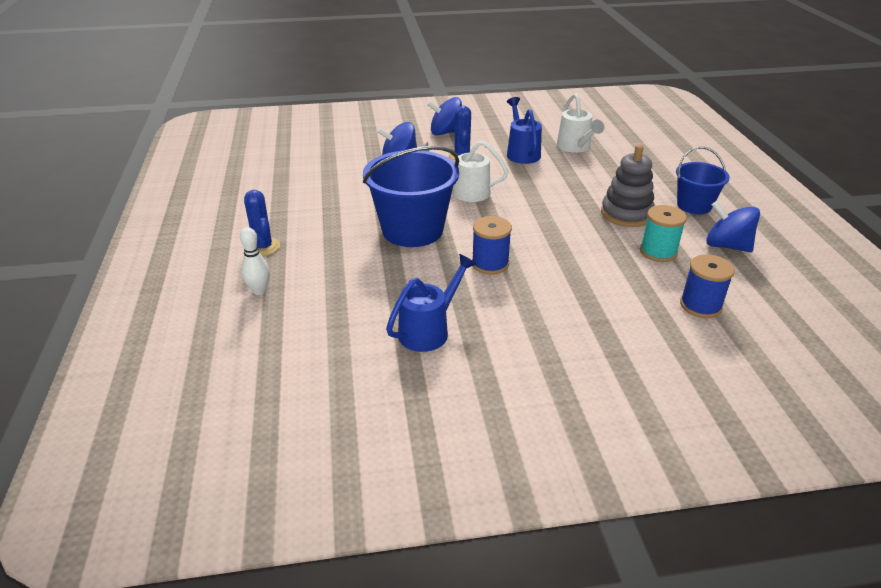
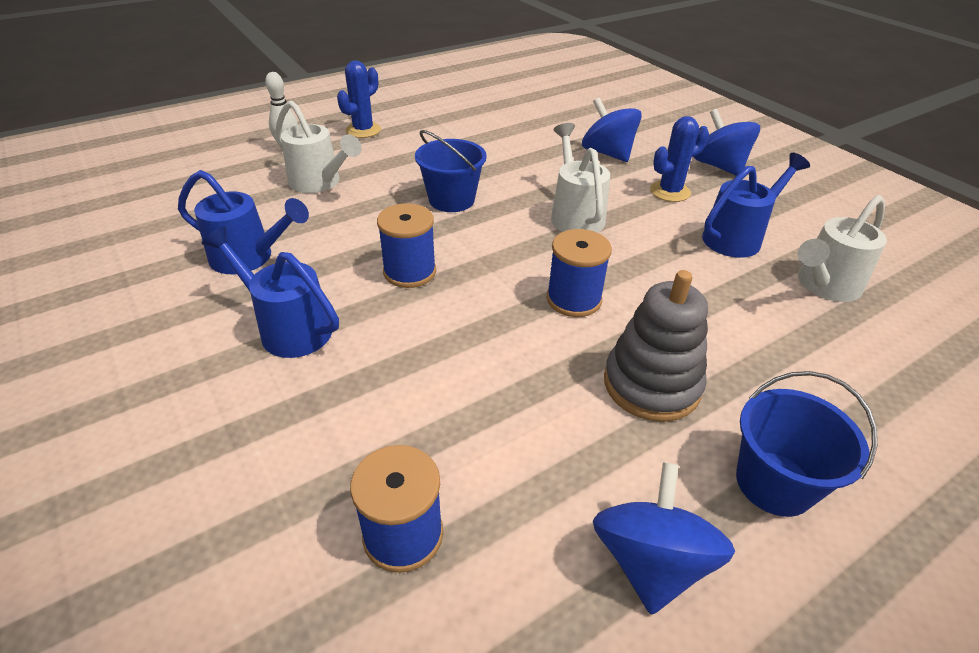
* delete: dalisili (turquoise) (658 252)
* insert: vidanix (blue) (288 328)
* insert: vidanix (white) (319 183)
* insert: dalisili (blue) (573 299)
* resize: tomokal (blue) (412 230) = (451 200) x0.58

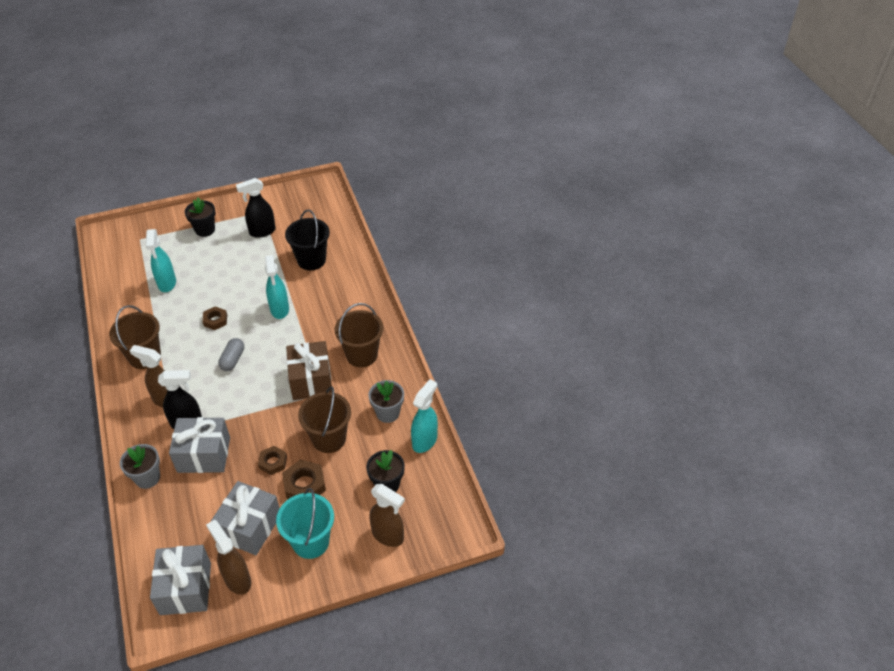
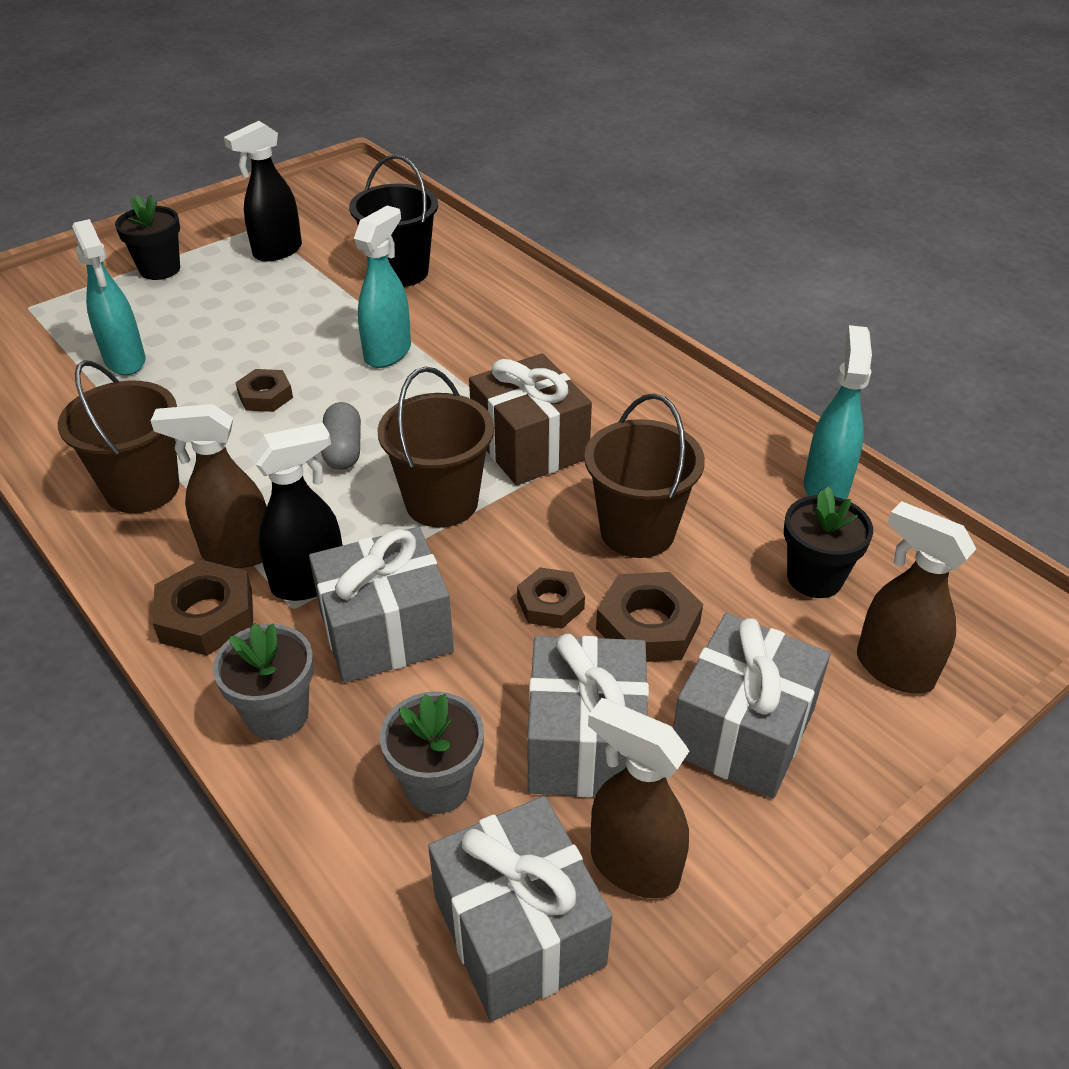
* insert: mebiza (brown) (206 616)
* move: tomokal (brown) (361 355) to (441 502)
* move: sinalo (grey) (388 413) to (437 785)
* replace: tomokal (turquoise) (311 542) to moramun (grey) (742 731)
* rotate: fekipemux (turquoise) (279 310) = (388 353) 120 degrees counterclockwise
* rotate: fekipemux (brown) (388 535) = (893 669) 150 degrees counterclockwise

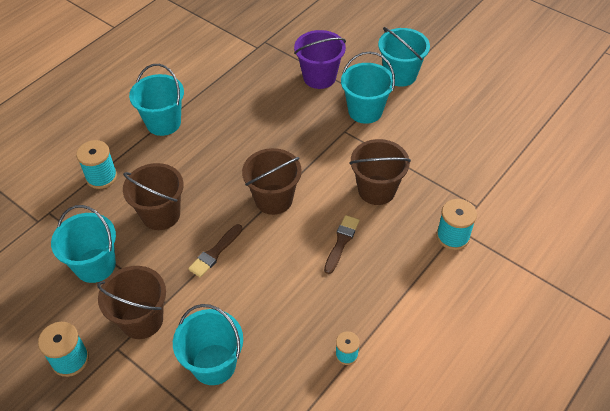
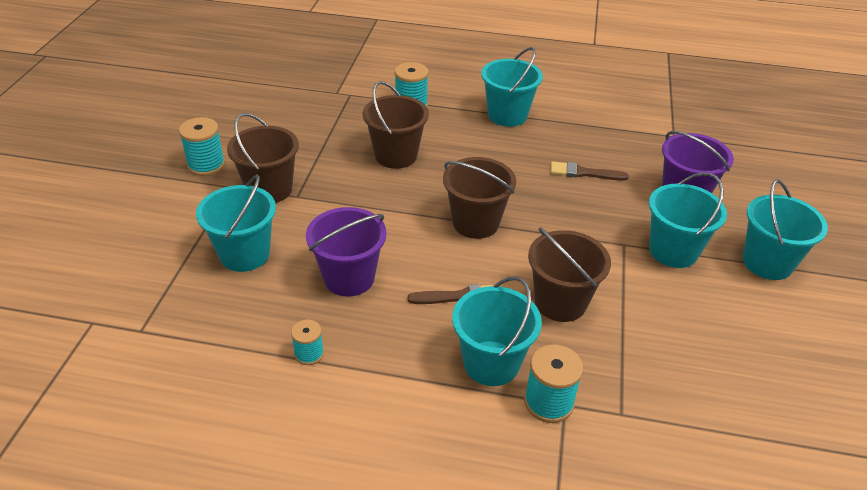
* insert: tomokal (purple) (349 278)
* move: tomokal (turquoise) (95 265) to (491 363)
* move: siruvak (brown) (215 253) to (584 173)

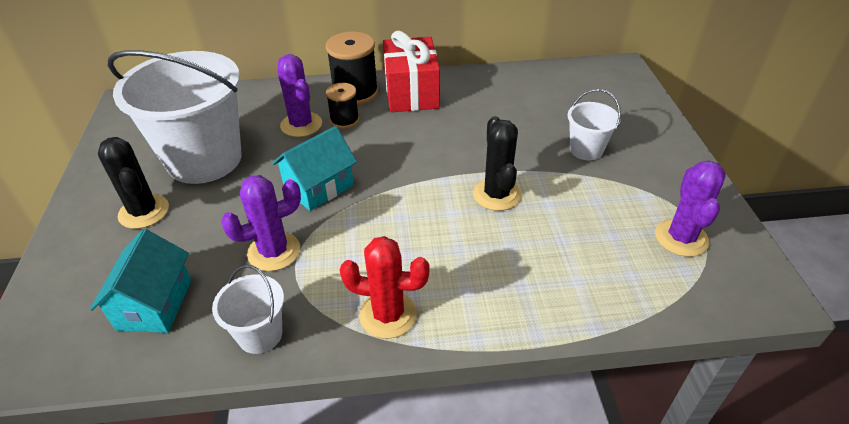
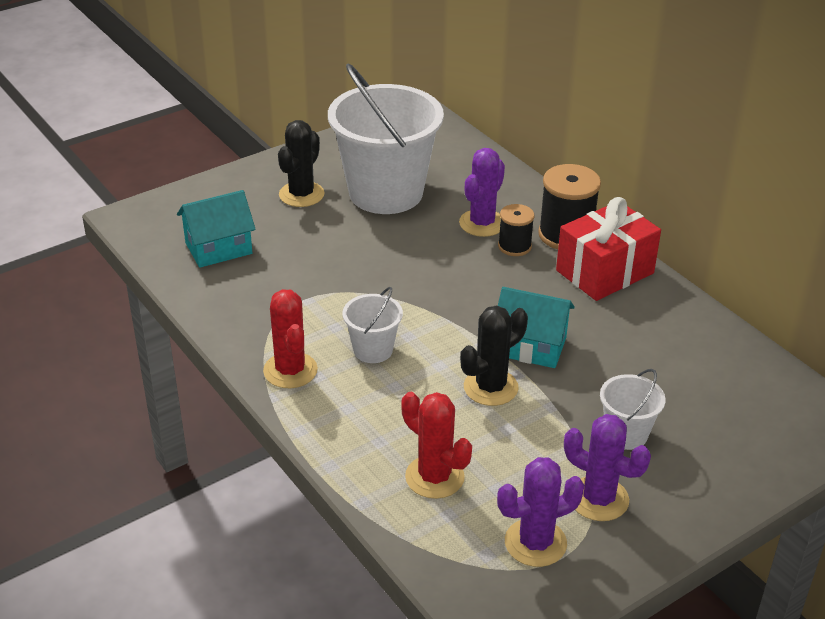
* insert: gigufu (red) (434 477)
* move: tomokal (white) (260 334) to (373 350)
* move: gigufu (purple) (274 252) to (598 499)
* move: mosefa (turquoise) (319 187) to (531 346)

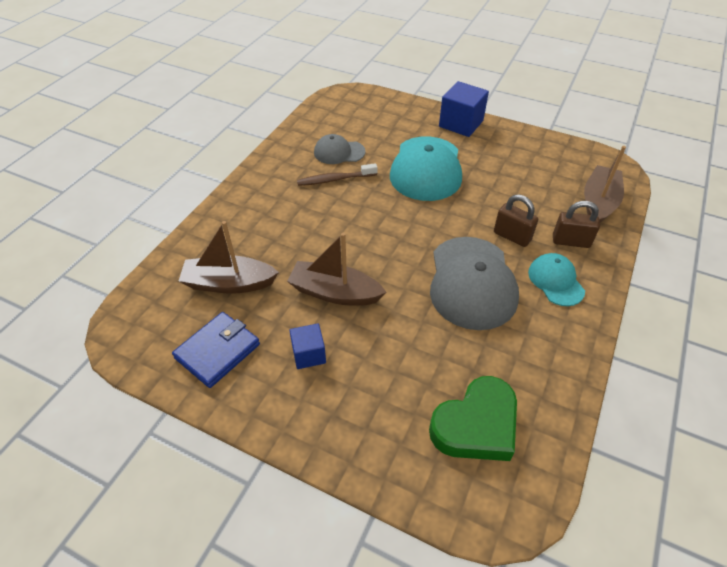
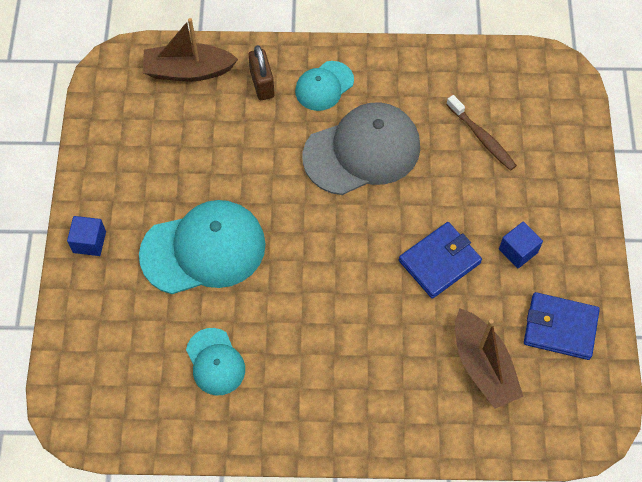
* delete: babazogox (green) (476 425)
* delete: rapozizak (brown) (512 236)
* move: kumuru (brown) (335 179) to (482 138)
* replace: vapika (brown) (335 293) to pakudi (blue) (439 262)
* recolor: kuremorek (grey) (339 152) to kuremorek (turquoise) (215 362)
* resize: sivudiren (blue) (461 124) = (89 242) x0.59

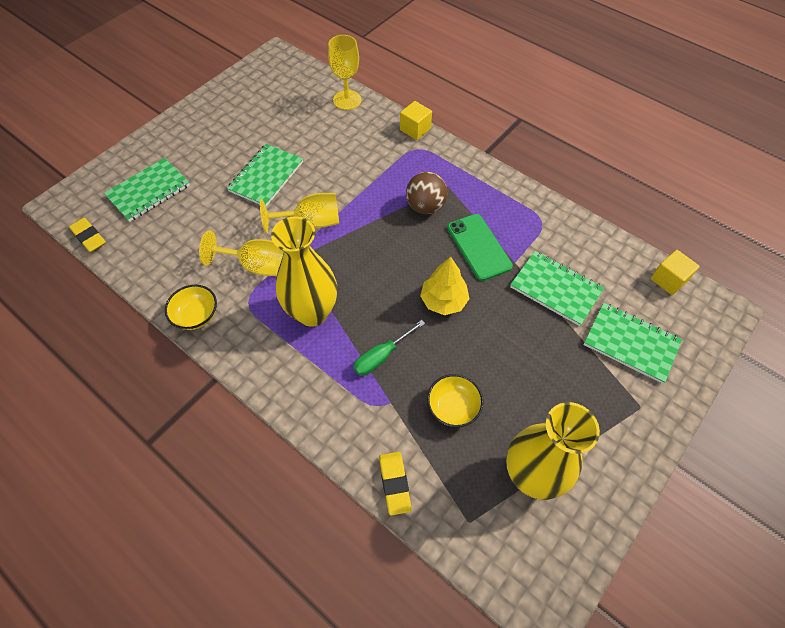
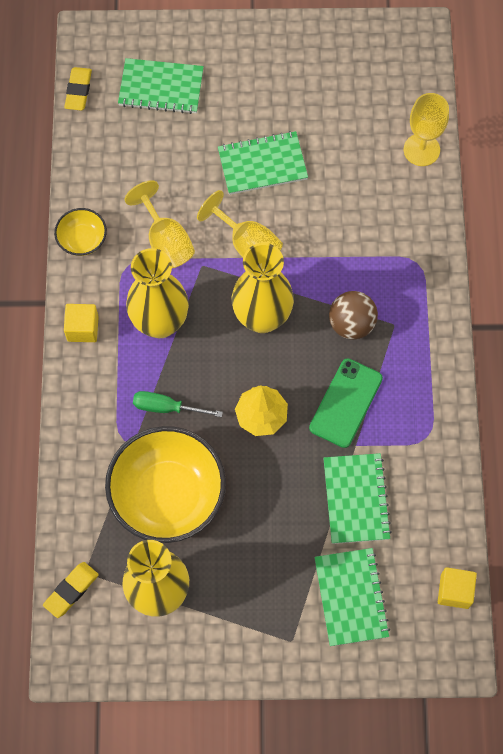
* insert: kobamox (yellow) (262 317)
* move: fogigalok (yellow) (395 483) to (71 590)
* move: sivudiren (yellow) (415 129) to (83 328)
* resize: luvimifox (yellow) (453 407) = (168 495) x2.12

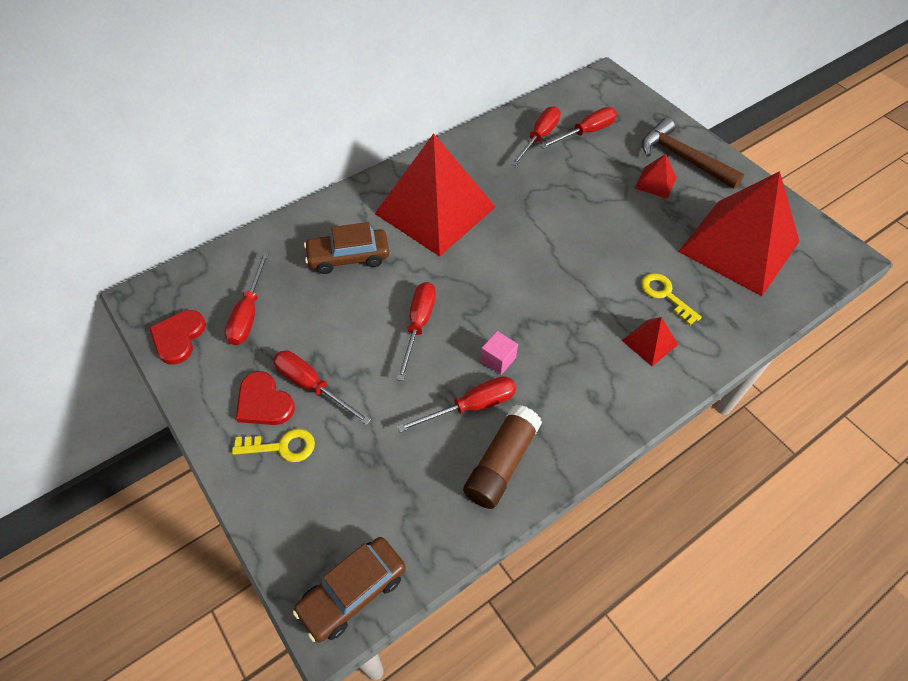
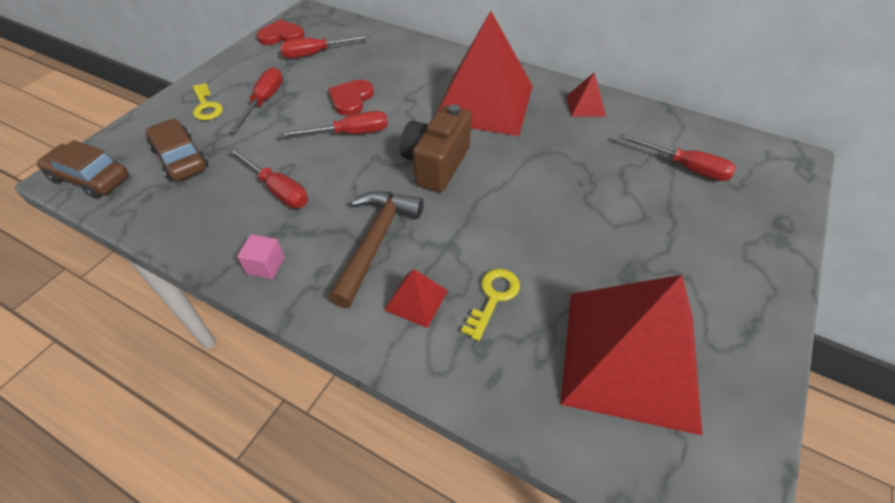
* delete: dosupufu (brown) (501 463)
* delete: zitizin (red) (539 137)
* insert: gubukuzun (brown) (436 164)
* move: babazogox (red) (264 402) to (351 99)
* move: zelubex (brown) (348 257) to (180 158)
* move: sivudiren (pink) (498 359) to (265 265)
* move: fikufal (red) (655 182) to (585 106)
* move: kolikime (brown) (682 158) to (375 242)

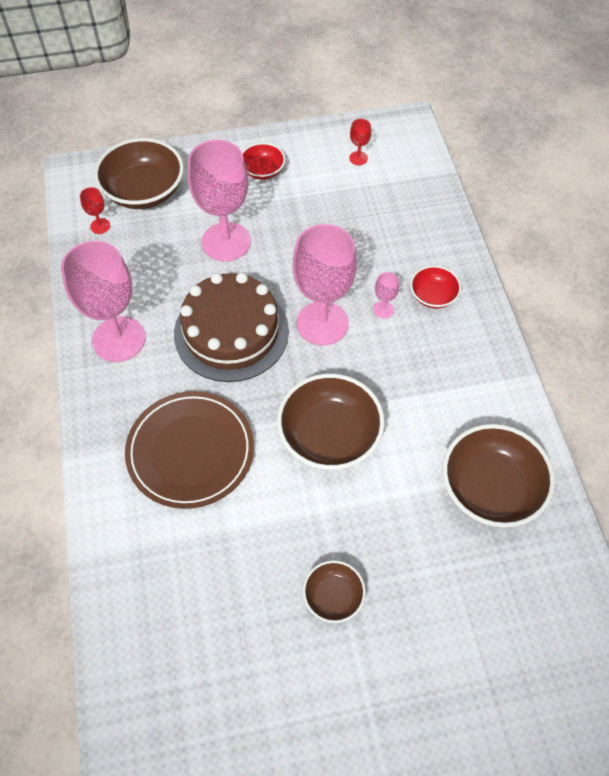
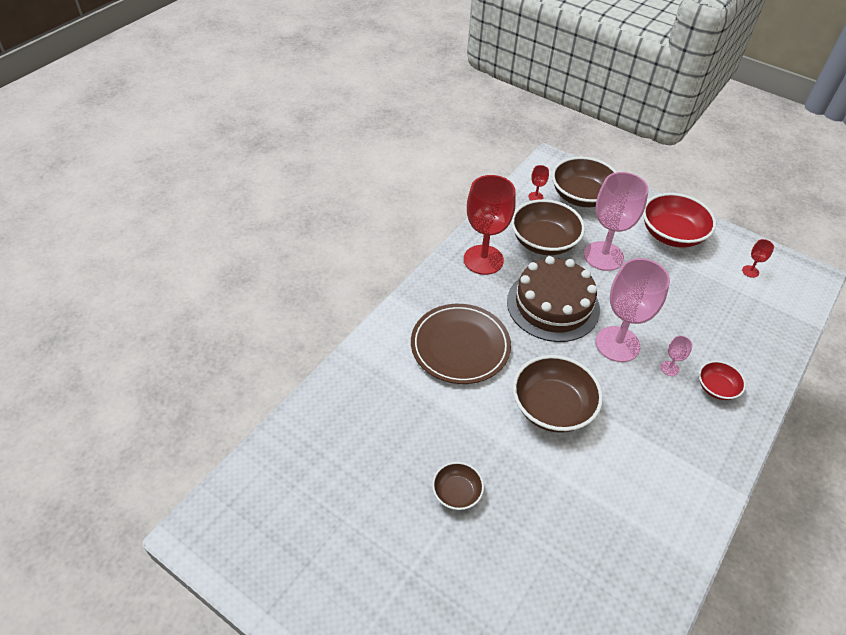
* move: luvimifox (brown) (490 488) to (544 242)
* recolor: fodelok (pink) (119 339) to fodelok (red) (483 260)
* resize: luvimifox (red) (263 170) = (671 234) x1.87

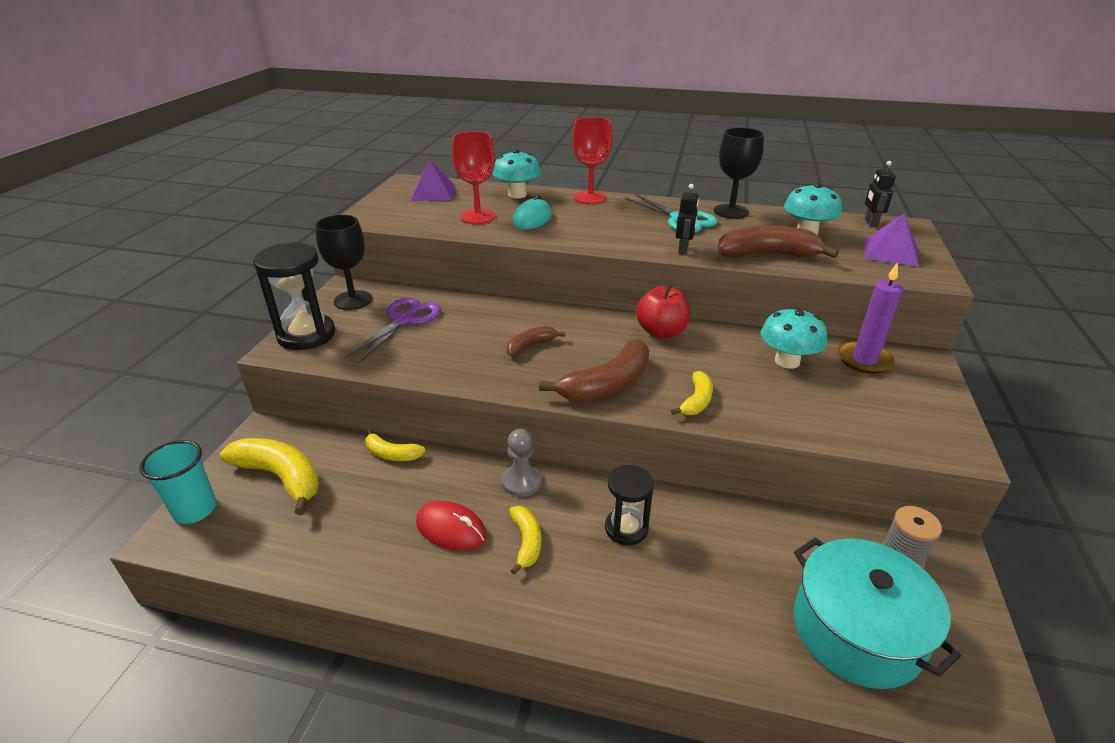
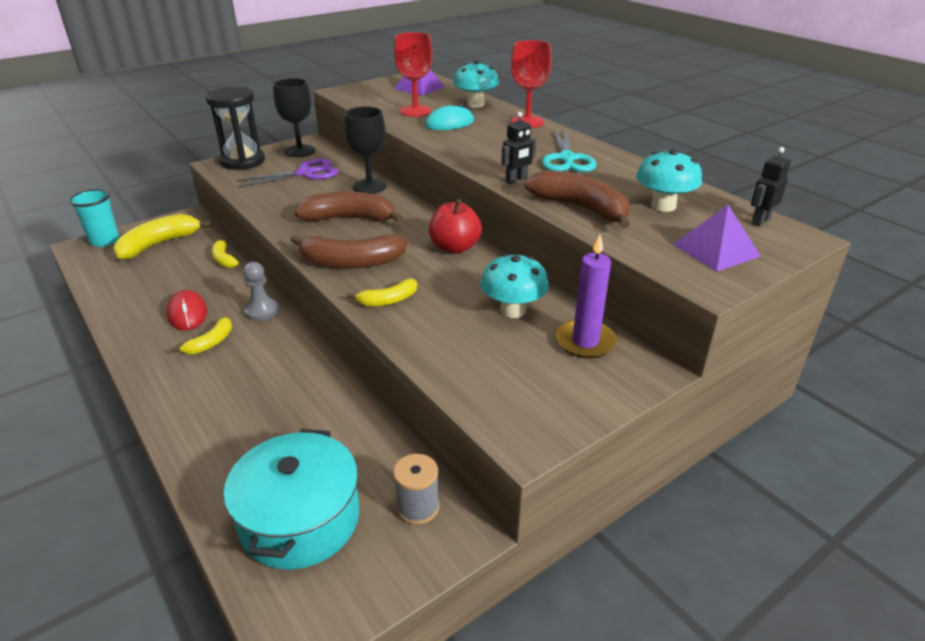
* delete: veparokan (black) (626 528)
* move: fodelok (black) (731 211) to (369 186)
* rotate: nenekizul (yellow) (281 477) = (159 244) 120 degrees counterclockwise
* resize: nenekizul (brown) (530 346) = (349 218) x1.81

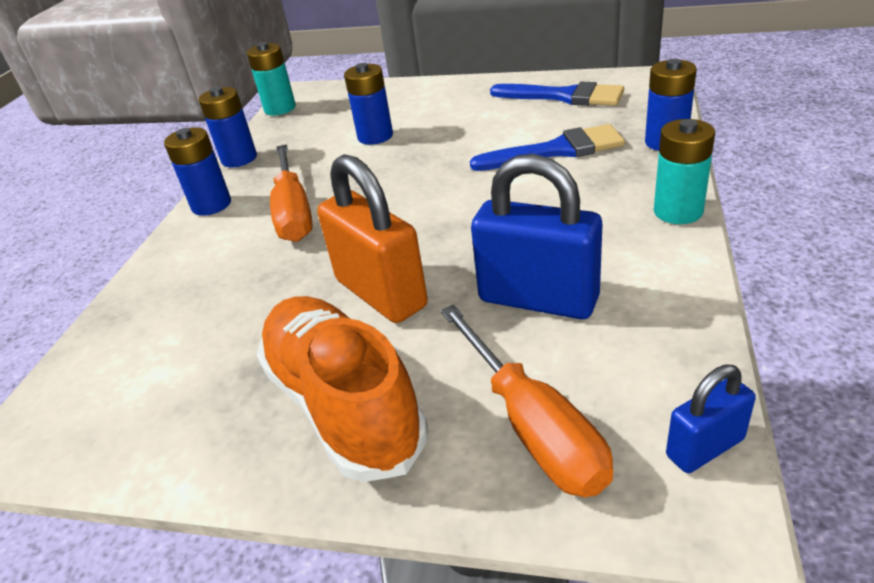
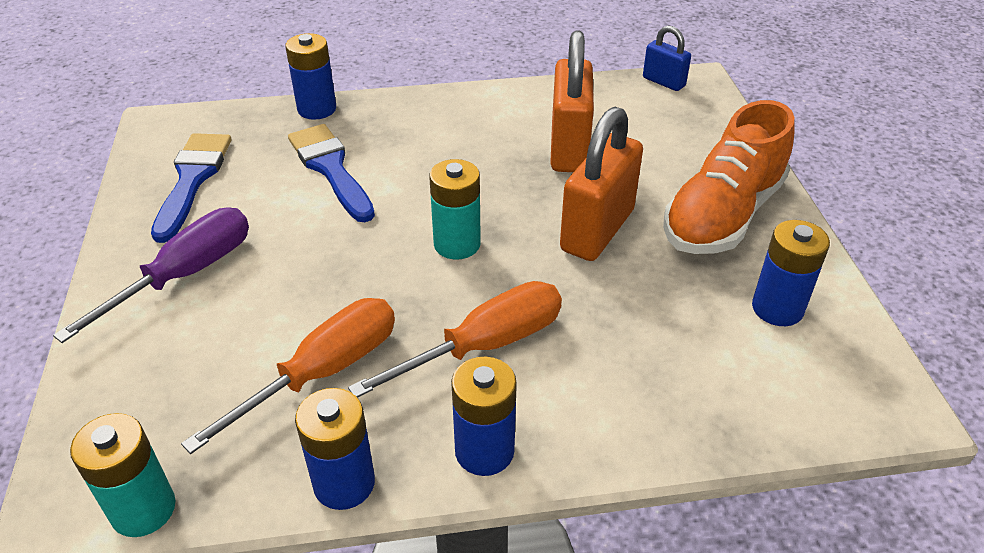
* insert: zitizin (purple) (185 275)
* move: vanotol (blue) (375 136) to (777 308)
* move: zitizin (orange) (533 427) to (323 372)
* move: vanotol (turquoise) (678 211) to (457 244)
* recolor: rapozizak (blue) (538 299) to rapozizak (orange) (569 148)

